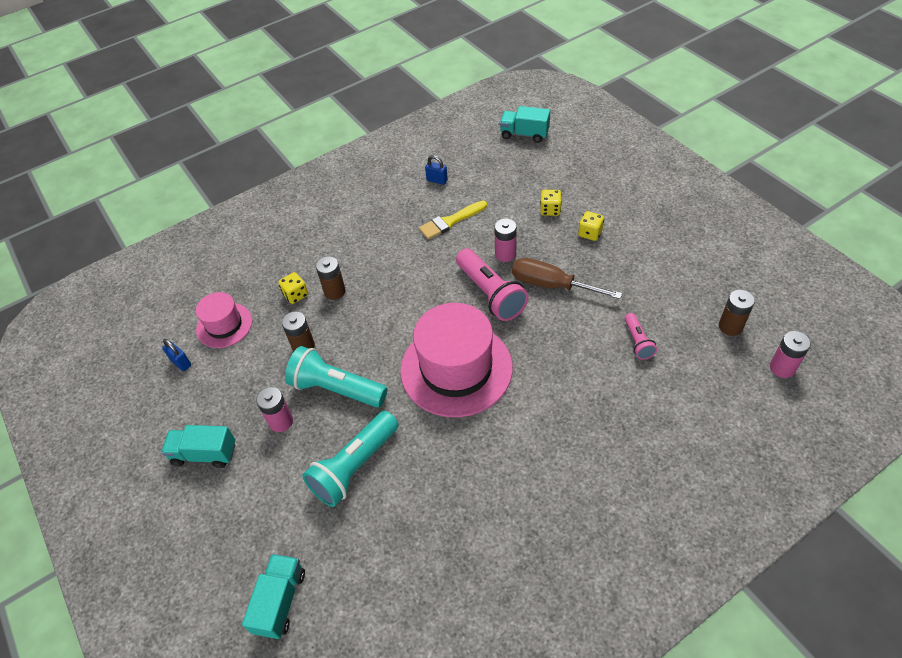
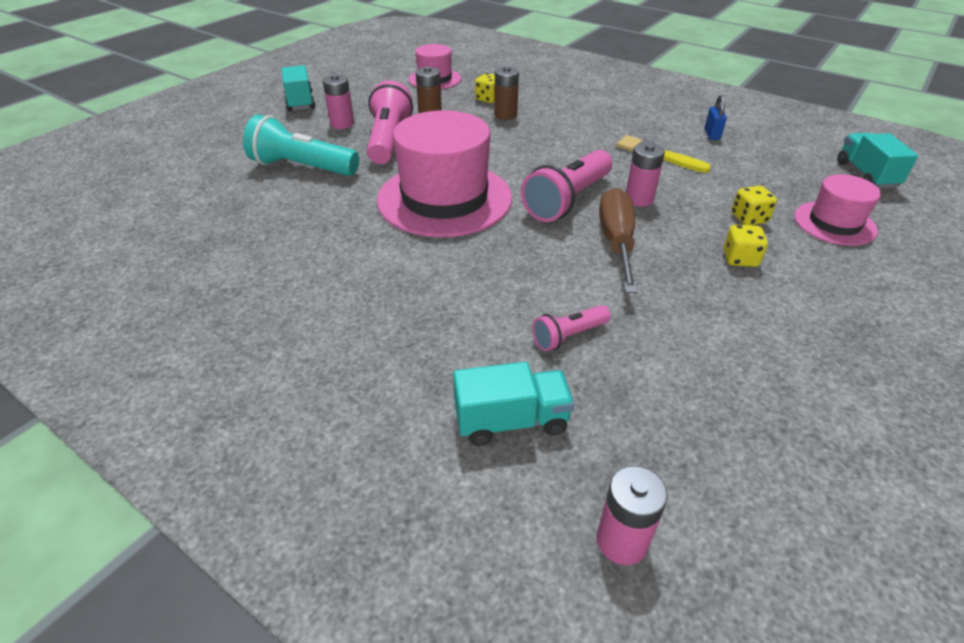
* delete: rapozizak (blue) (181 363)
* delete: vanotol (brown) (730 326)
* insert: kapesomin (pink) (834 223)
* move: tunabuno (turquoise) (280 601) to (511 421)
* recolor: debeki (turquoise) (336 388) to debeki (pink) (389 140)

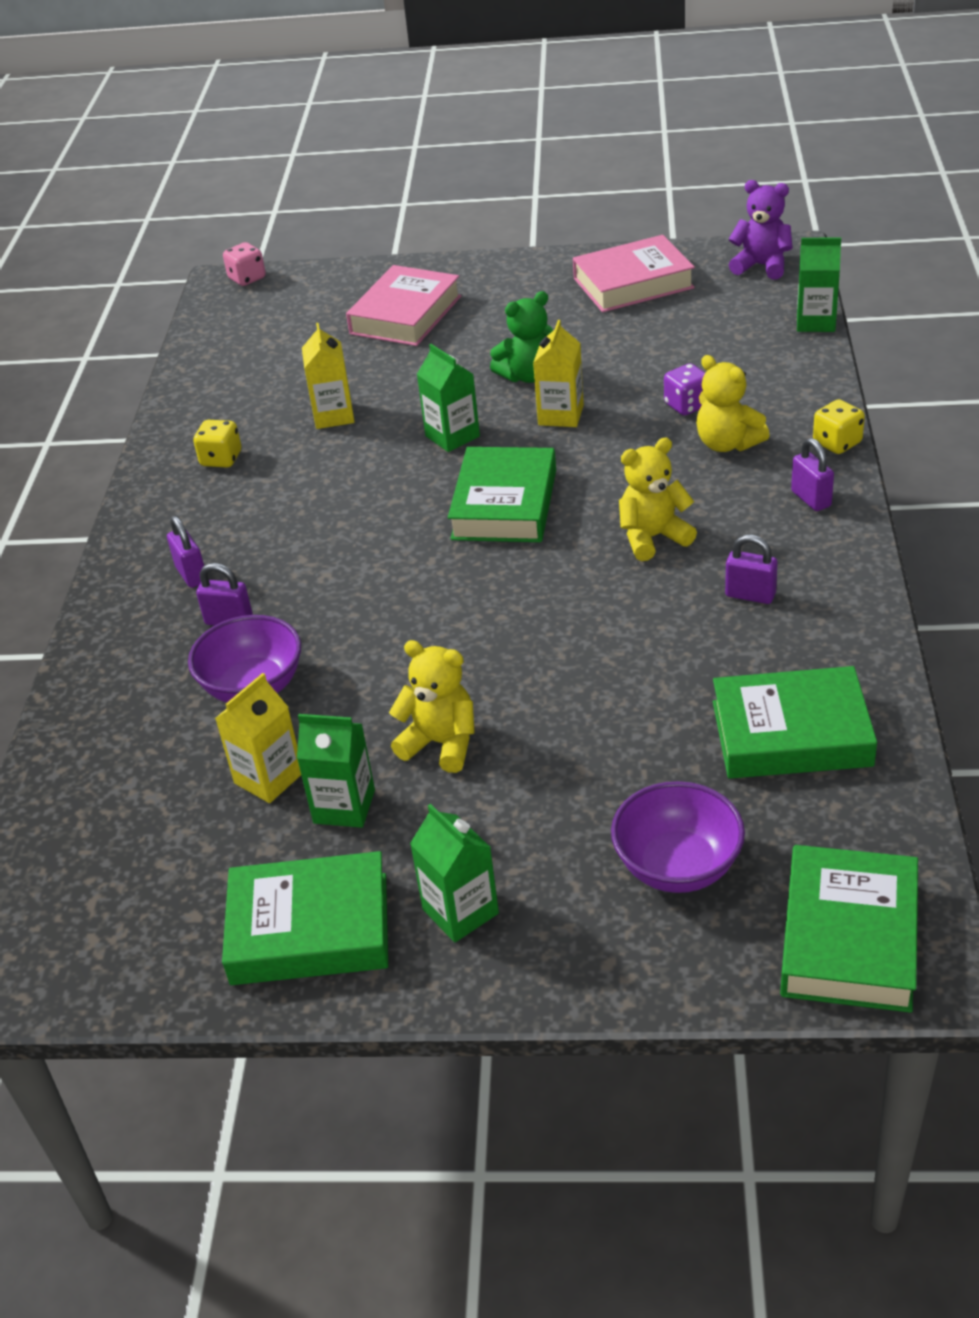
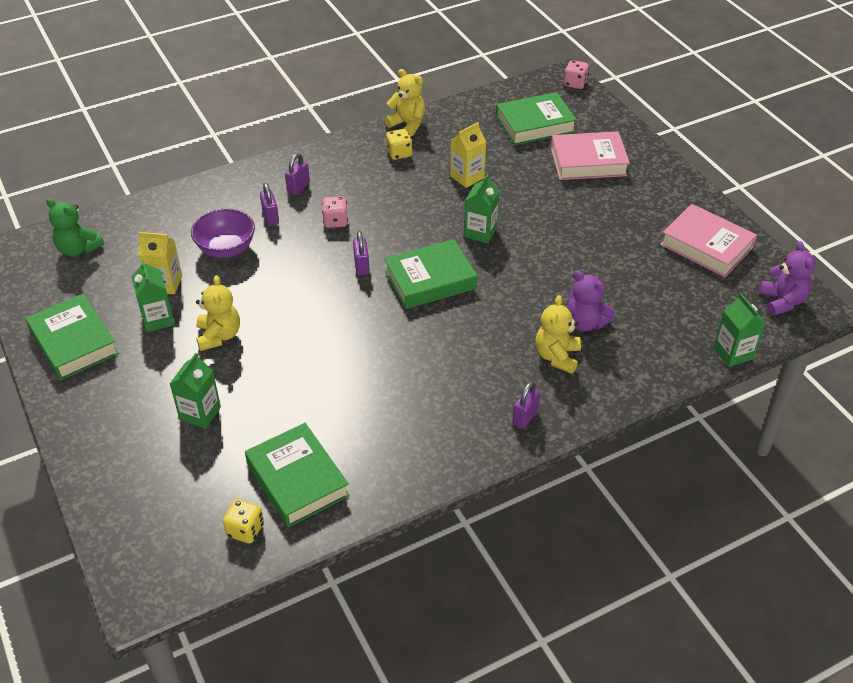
* delete: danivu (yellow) (561 415)
* delete: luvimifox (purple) (677 866)
* insert: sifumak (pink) (335 221)
* move: danivu (green) (460 911) to (200 413)
* move: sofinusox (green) (528 376) to (78 249)
* move: sofinusox (yellow) (653 537) to (407 124)
* move: rapozizak (purple) (750 595) to (361 266)
* move: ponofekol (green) (849 937) to (535 124)
* move: sifumak (yellow) (837 443) to (245 530)
* replace: sifumak (purple) (687 405) to sofinusox (purple) (585 323)

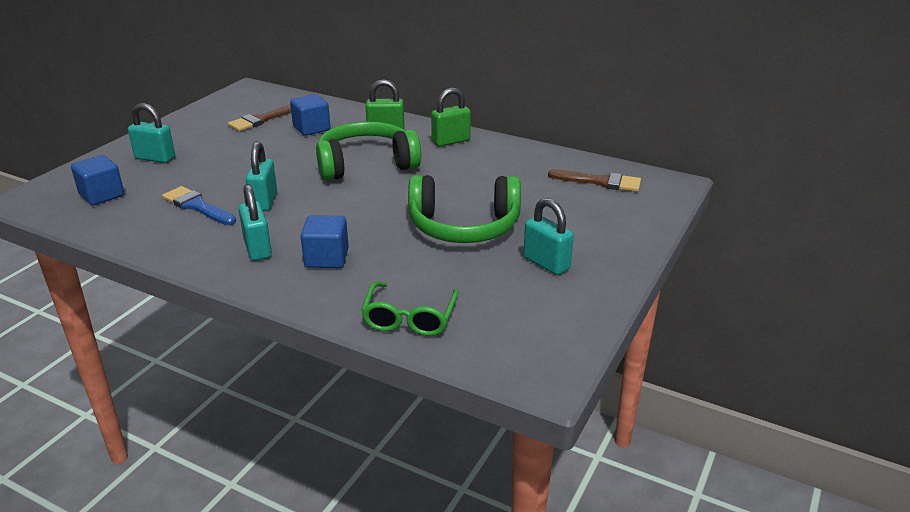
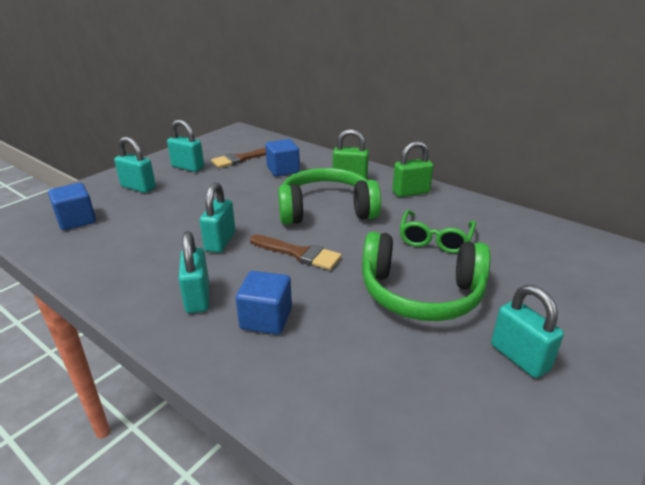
* delete: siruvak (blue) (197 206)
* insert: rapozizak (turquoise) (188 167)
* move: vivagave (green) (410 318) to (435 239)
* move: siruvak (brown) (600 182) to (299 253)

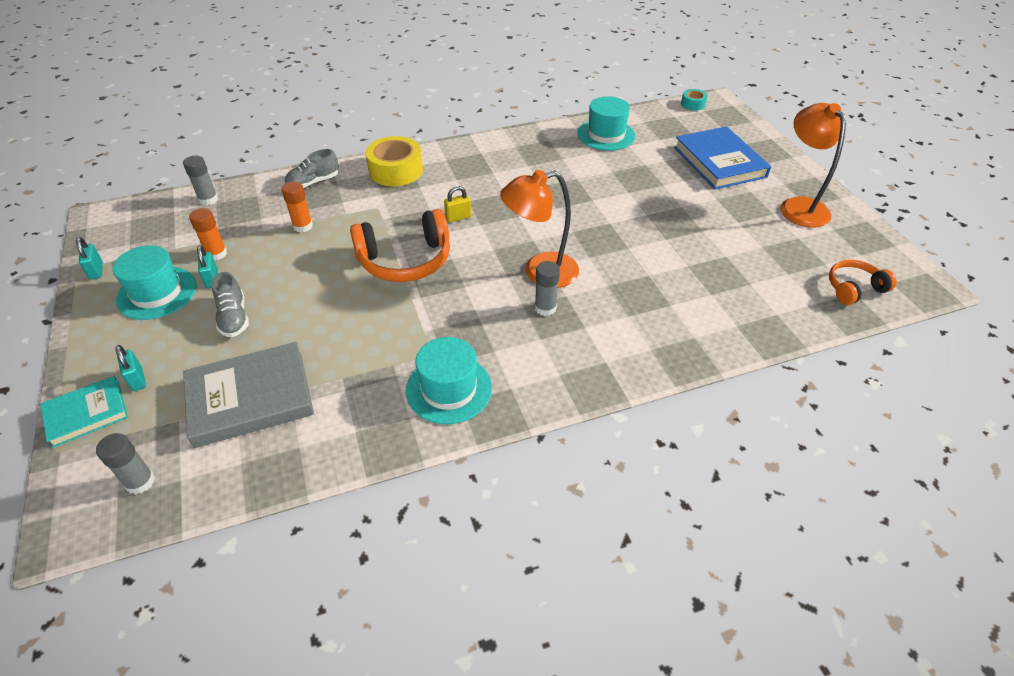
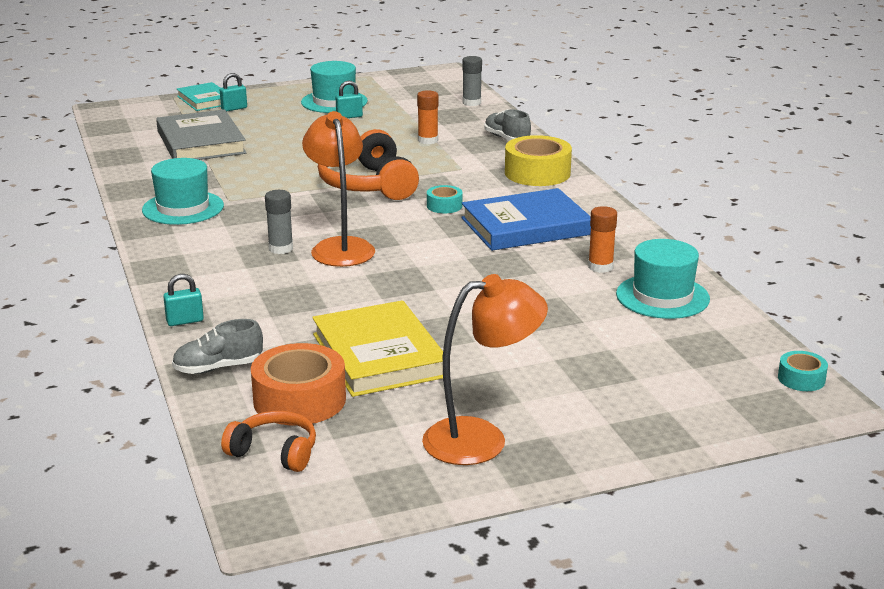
* delete: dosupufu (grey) (140 482)
* insert: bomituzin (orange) (299 400)
* insert: ponofekol (yellow) (379 355)
* move: rapozizak (turquoise) (96 270) to (185 321)
* move: dosupufu (orange) (216 254) to (600 267)
* move: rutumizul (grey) (234 318) to (218 368)
* move: ponofekol (blue) (719 162) to (525 226)
* replace: rapozizak (yellow) (458 217) to bomituzin (turquoise) (444 206)
* rotate: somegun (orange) (854 288) = (274 452) 45 degrees counterclockwise

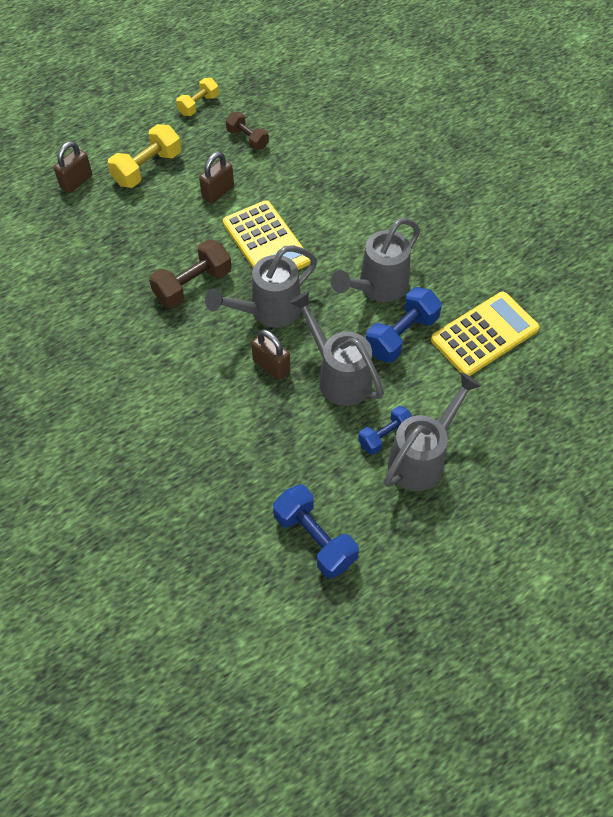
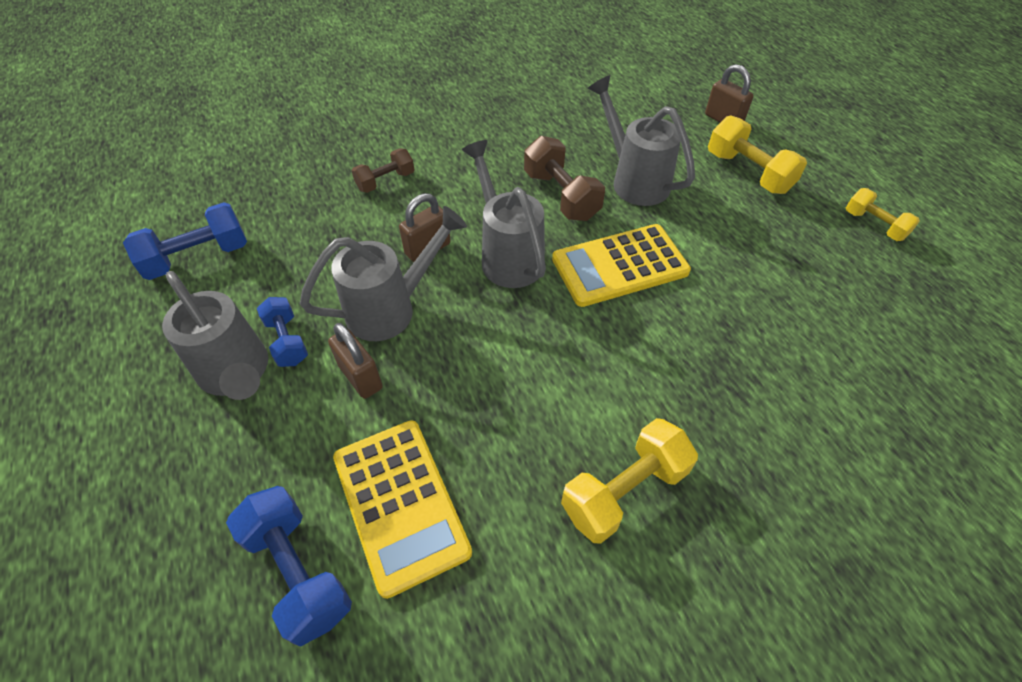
* insert: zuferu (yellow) (624 491)
* move: rapozizak (brown) (218 192) to (360 377)
* move: zuferu (brown) (247 139) to (385 181)
* move: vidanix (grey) (377 288) to (633 180)
* move: zuferu (blue) (401 335) to (298 571)

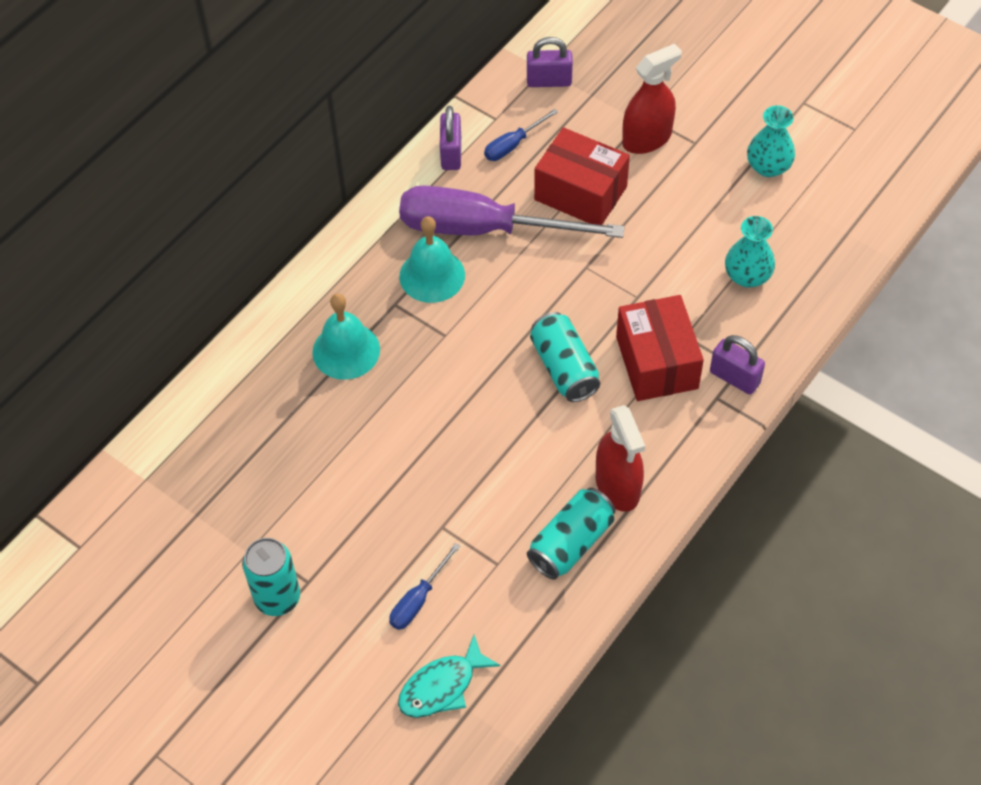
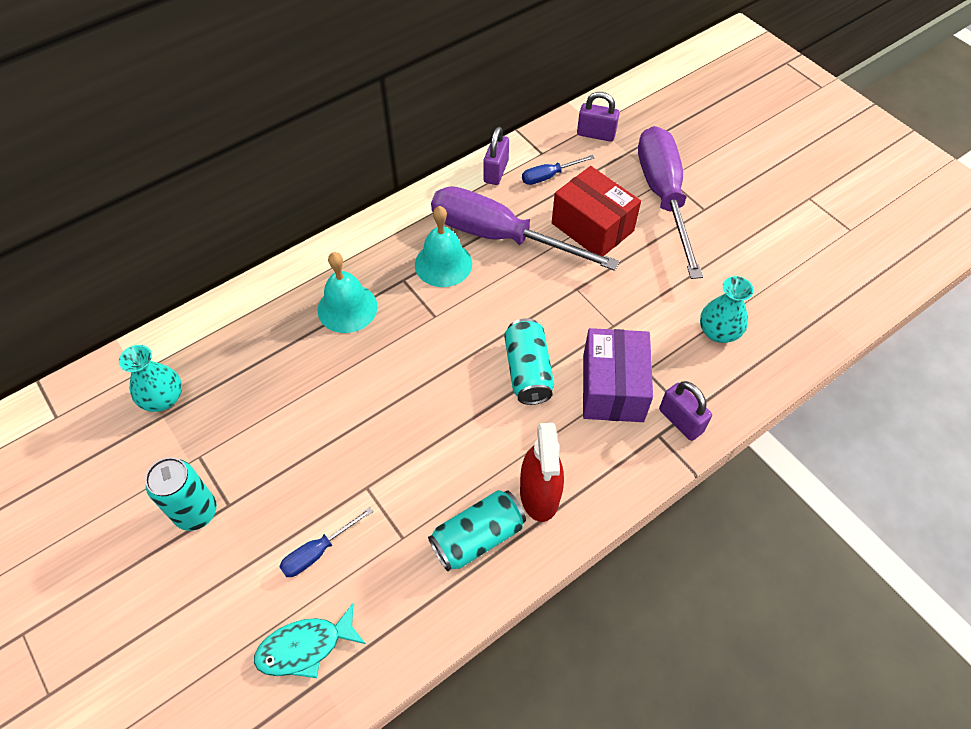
* move: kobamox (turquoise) (768 167) to (163 398)
* replace: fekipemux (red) (647 139) to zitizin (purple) (663 196)
* recolor: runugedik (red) (656 362) to runugedik (purple) (612 388)

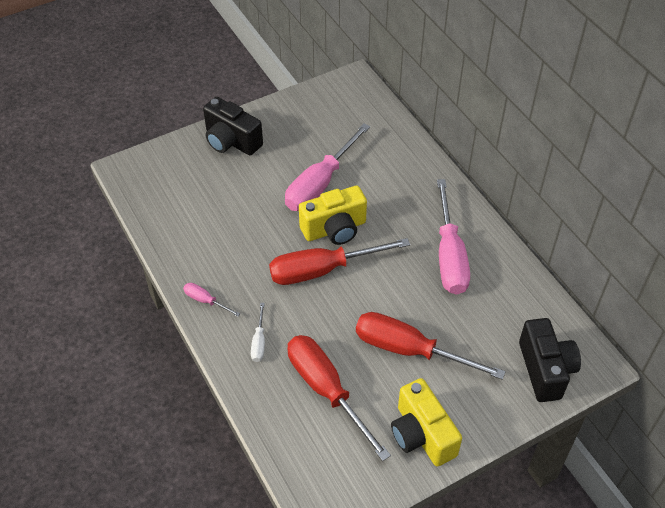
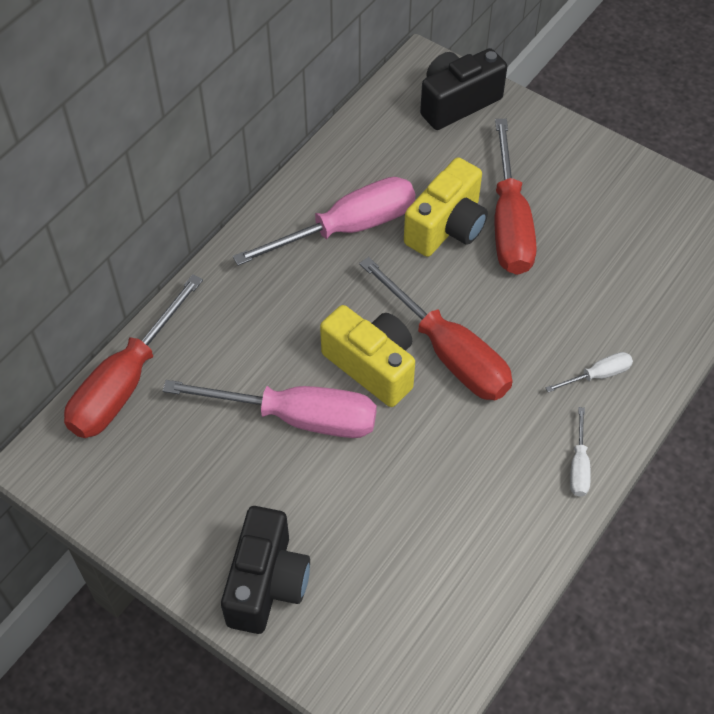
* move: zitizin (red) (326 390) to (126 382)
* move: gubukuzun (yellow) (422 434) to (447 227)
* recolor: zitizin (pink) (205 301) to zitizin (white) (579 466)

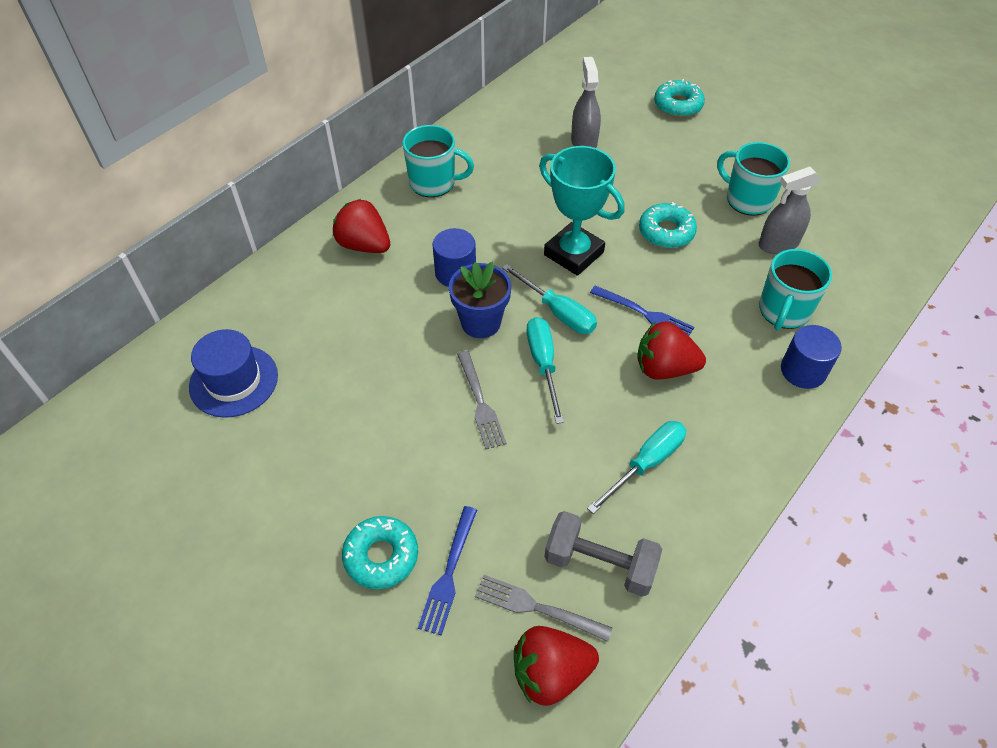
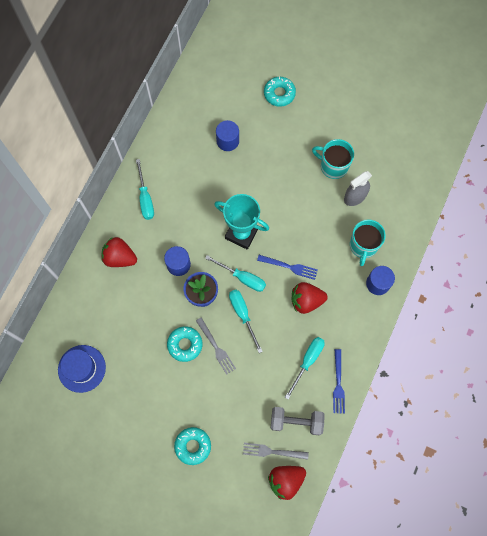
* move: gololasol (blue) (449 573) to (338 384)
* move: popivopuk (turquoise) (666 232) to (185 344)
* replace: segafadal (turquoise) (433 183) to zitizin (turquoise) (145 198)
* replace: fekipemux (grey) (584 141) to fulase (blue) (227 141)

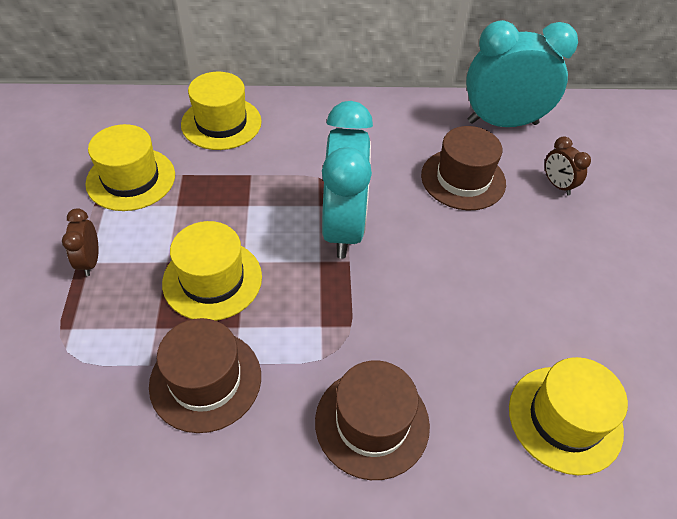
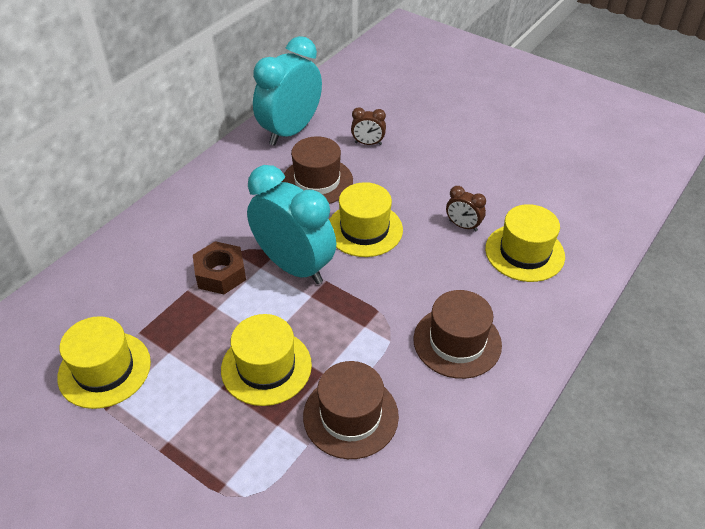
* insert: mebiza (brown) (220 274)
* move: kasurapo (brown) (90 261) to (463 226)
* move: kapesomin (yellow) (221 123) to (364 229)

